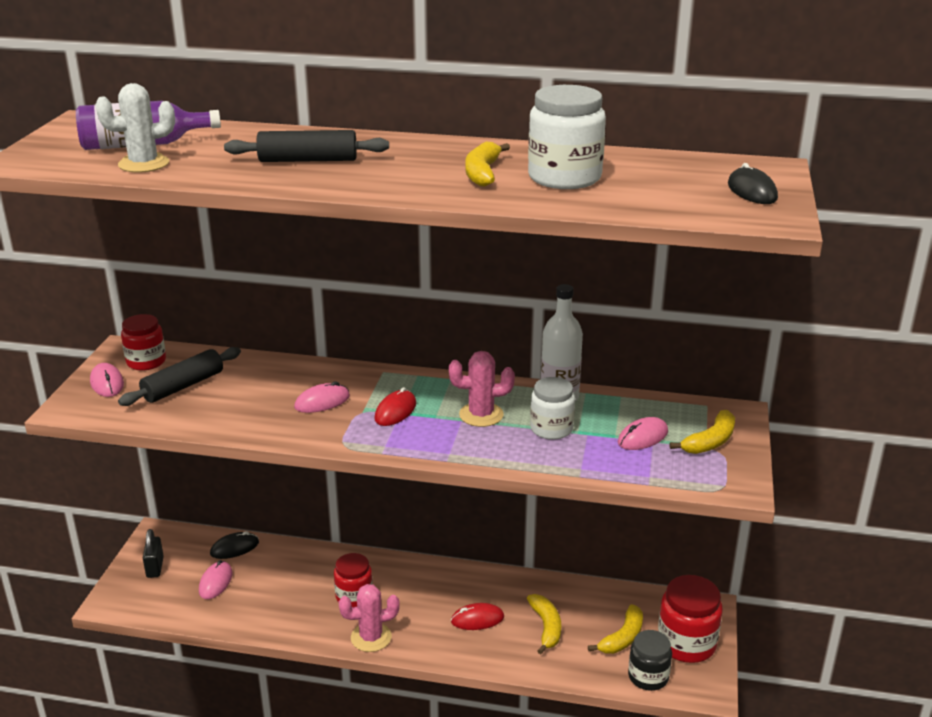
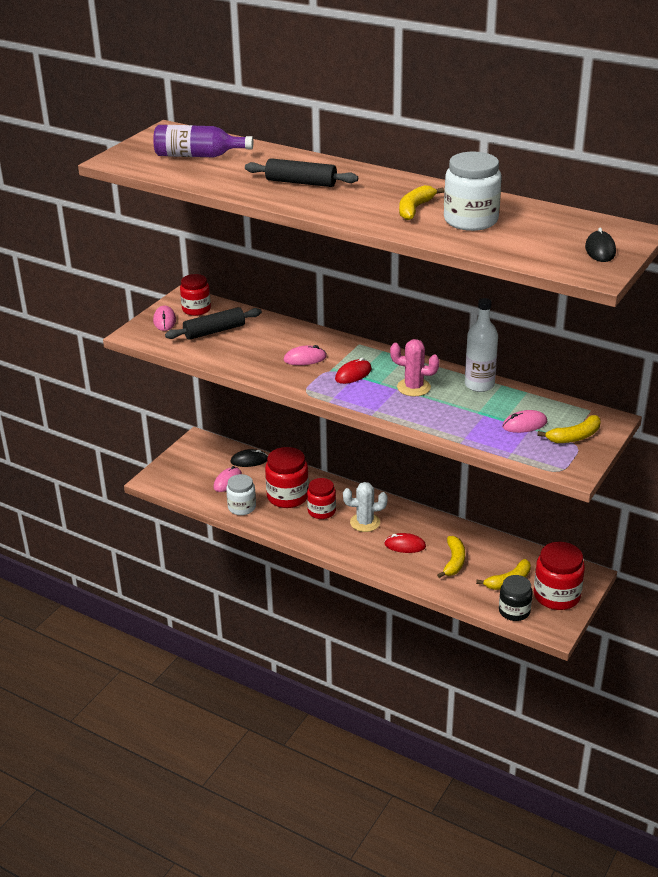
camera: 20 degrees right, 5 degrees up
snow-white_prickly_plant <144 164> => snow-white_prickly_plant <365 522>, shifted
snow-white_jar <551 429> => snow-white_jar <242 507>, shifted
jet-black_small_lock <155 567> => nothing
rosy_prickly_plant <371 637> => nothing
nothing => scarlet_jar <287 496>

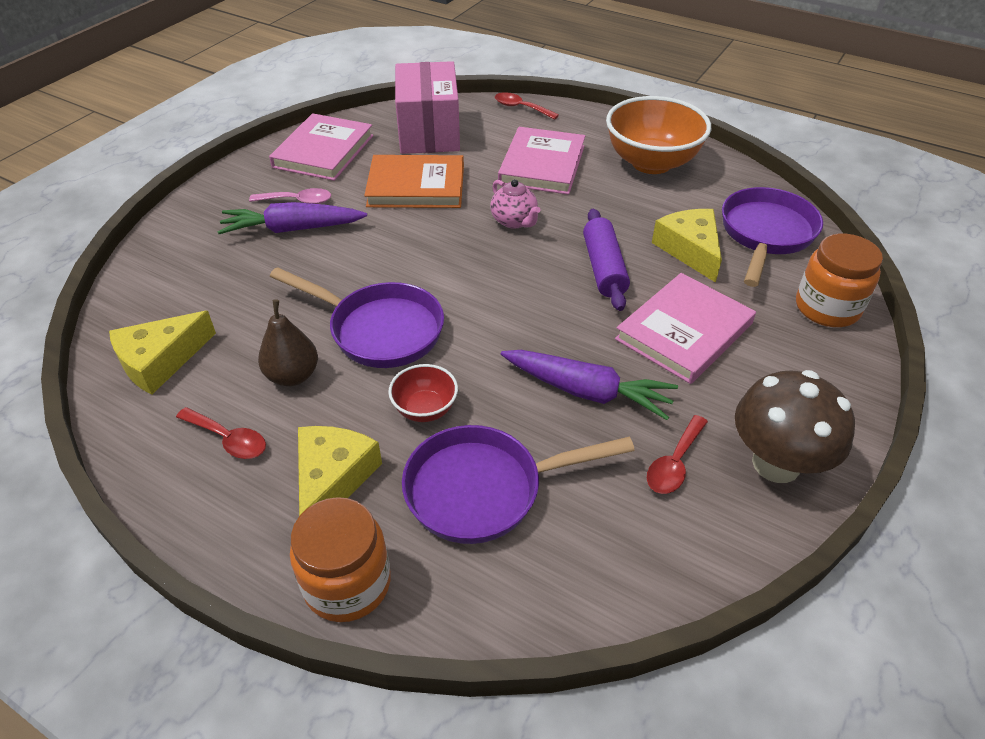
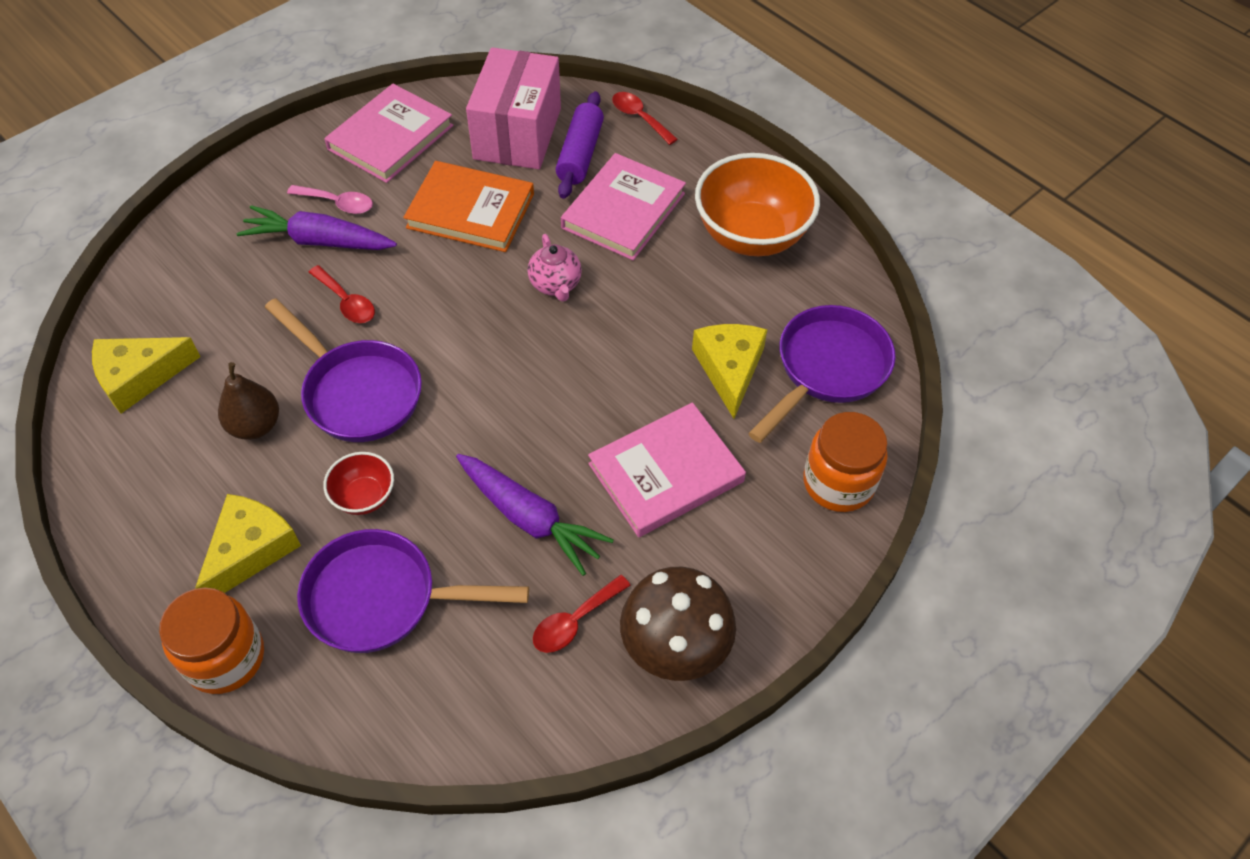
camera: 15 degrees right, 10 degrees up
purple_pastry_roller <604 268> => purple_pastry_roller <580 154>, shifted
scarlet_tablespoon <228 439> => scarlet_tablespoon <346 302>, shifted

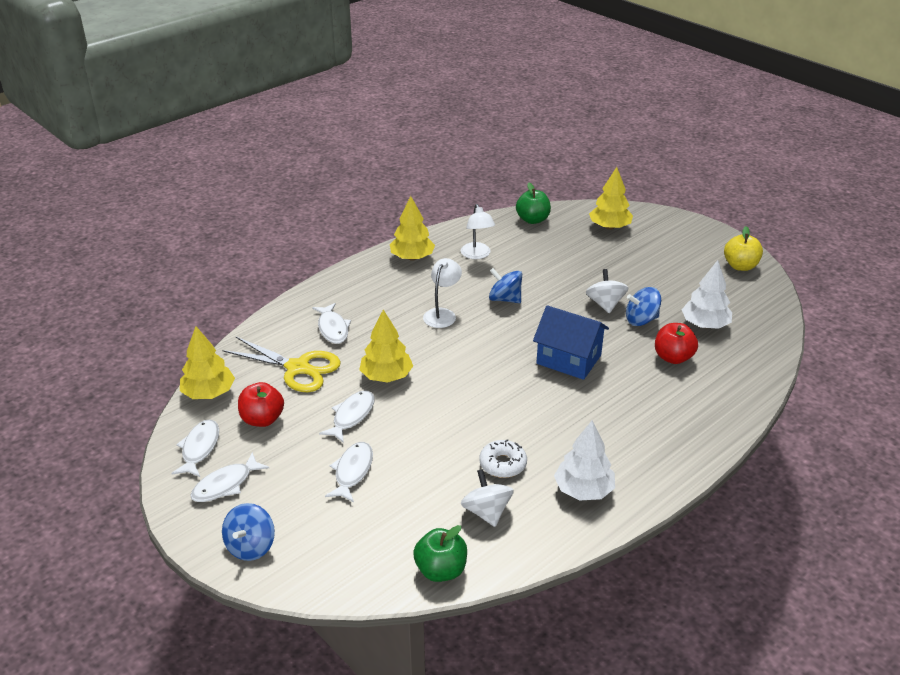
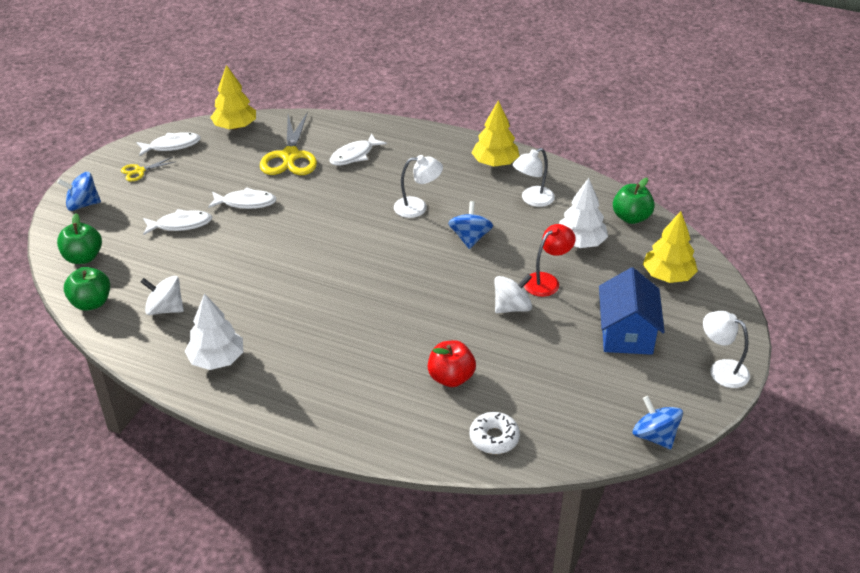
camera: 65 degrees right, 5 degrees up
bright_yellow_toy_apple <740 266> => nothing
snow-white_fir_tree <704 325> => snow-white_fir_tree <580 242>, shifted
royal_blue_spinning_top <641 320> => royal_blue_spinning_top <654 436>, shifted
royal_blue_toy_house <568 359> => royal_blue_toy_house <626 333>, shifted
bright_yellow_fir_tree <386 376> => nothing
scarlet_toy_apple <262 419> => nothing
snow-white_donut <503 464> => snow-white_donut <494 438>, shifted
snow-white_toy_fish <226 484> => bright_yellow_shears <139 171>
snow-white_spinning_top <486 512> => snow-white_spinning_top <165 309>, 120 degrees counterclockwise
nothing => leaf-green_toy_apple <83 257>
nothing => scarlet_reading_lamp <547 281>
nothing => snow-white_reading_lamp <721 370>

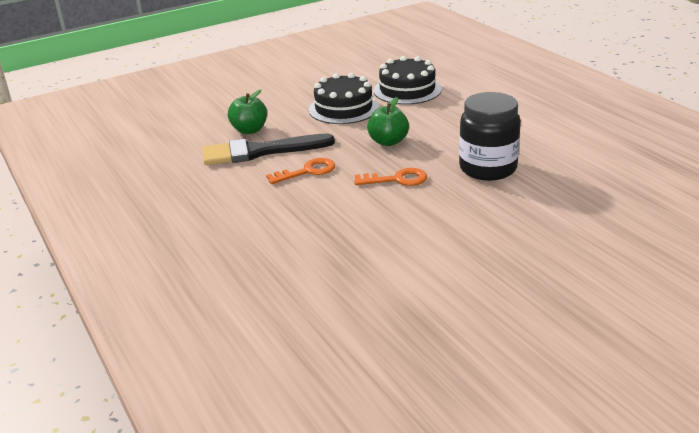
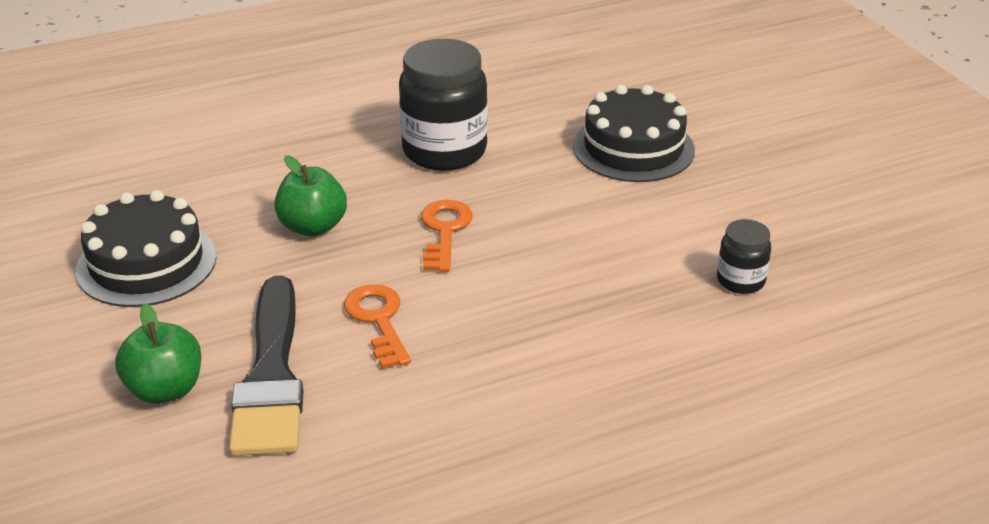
camera: 85 degrees left, 5 degrees up
jet-black_gateau <407 90> => jet-black_gateau <633 148>, shifted
nothing => jet-black_jar <740 281>

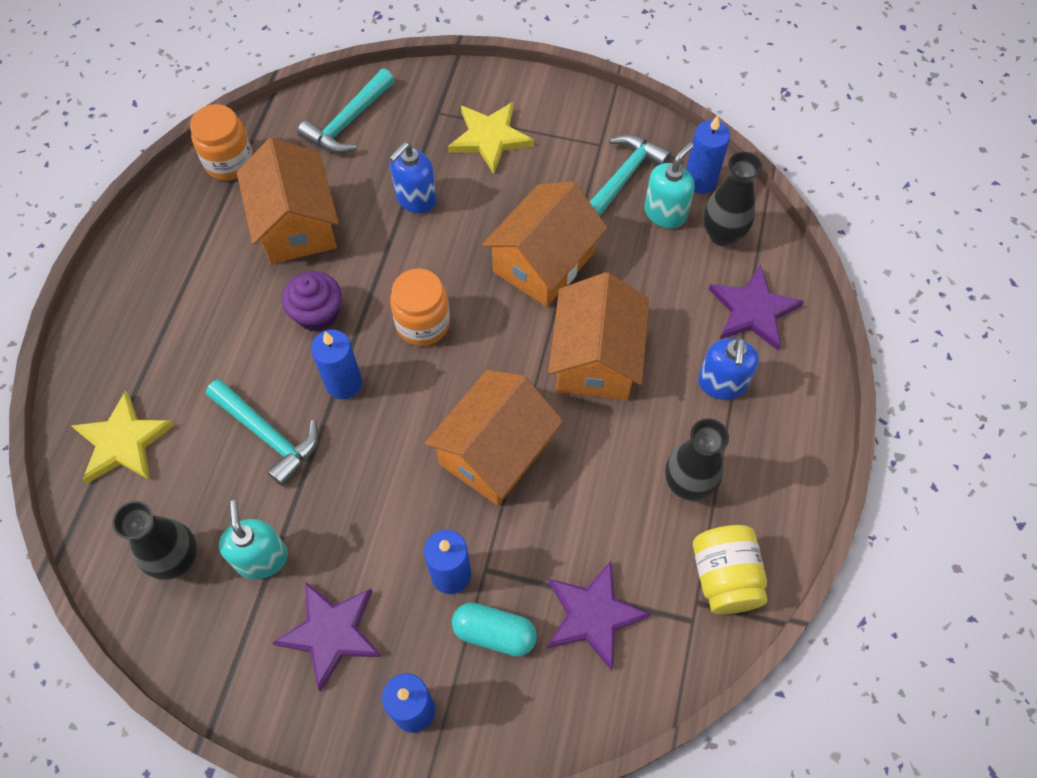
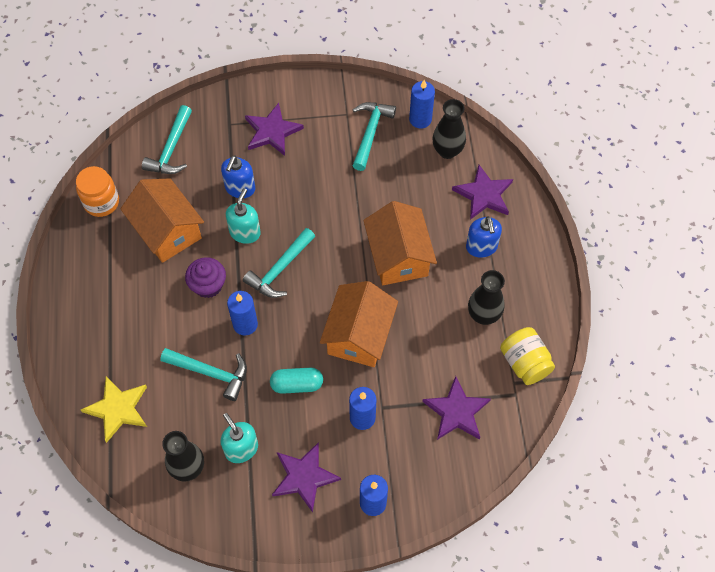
camera: 20 degrees left, 0 degrees up
bright_yellow_star_shape <490 138> => purple_star_shape <272 132>
turquoise_pump_bottle <665 213> => turquoise_pump_bottle <245 232>, shifted
bright_orange_toy_house <543 262> => nothing
bright_orange_jar <423 323> => turquoise_carpenter's_hammer <280 269>
turquoise_capsule <494 633> => turquoise_capsule <297 384>, shifted

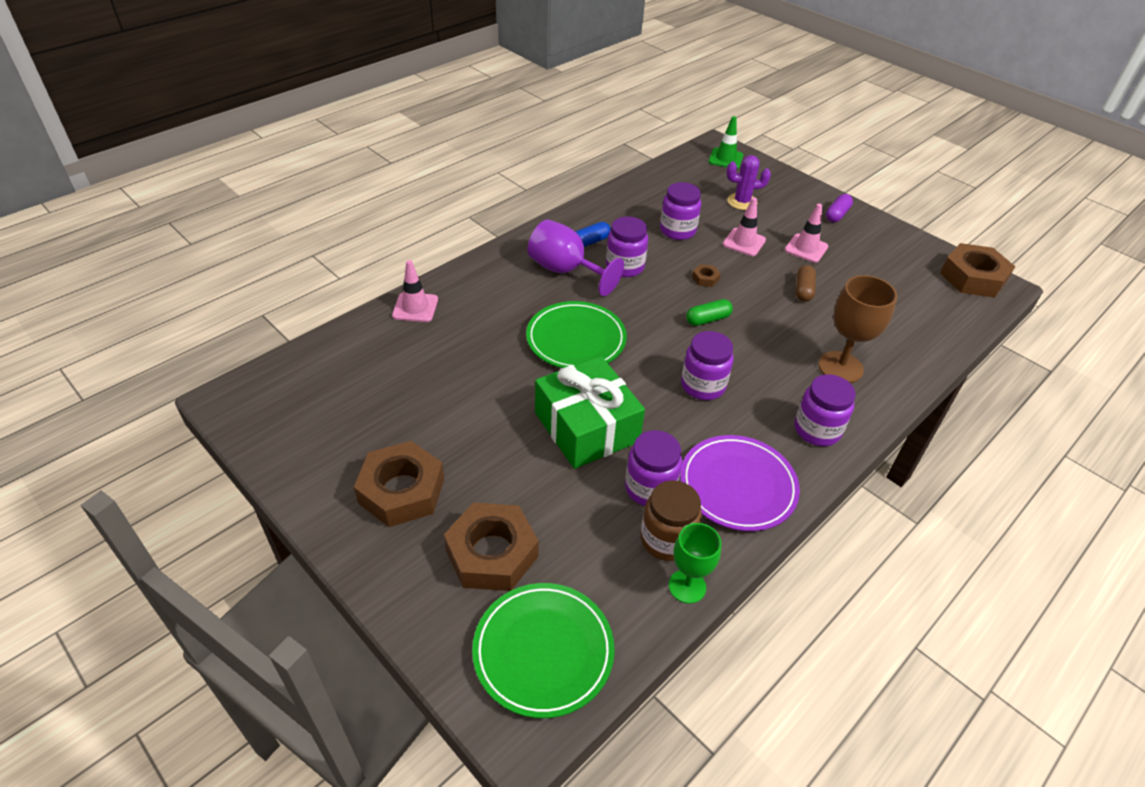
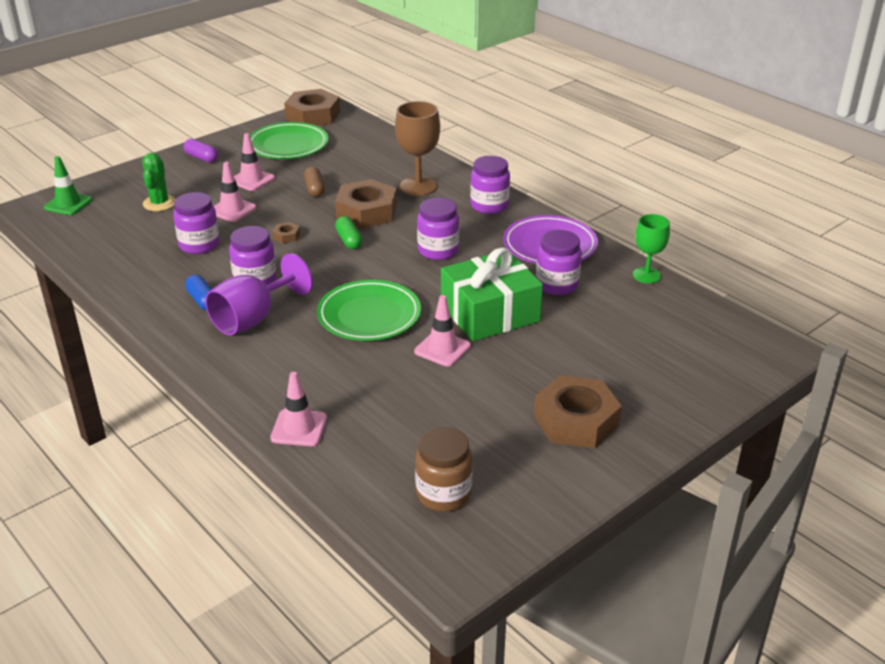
camera: 85 degrees left, 10 degrees down
purple_prickly_plant <742 202> => leaf-green_prickly_plant <159 203>
russet_capsule <803 290> => russet_capsule <315 189>, 60 degrees clockwise
russet_jar <666 539> => russet_jar <443 494>, shifted
russet_nut <492 553> => russet_nut <366 212>, shifted
leaf-green_flat_dish <543 651> => leaf-green_flat_dish <288 145>, shifted
nothing => rosy_safety_cone <442 349>

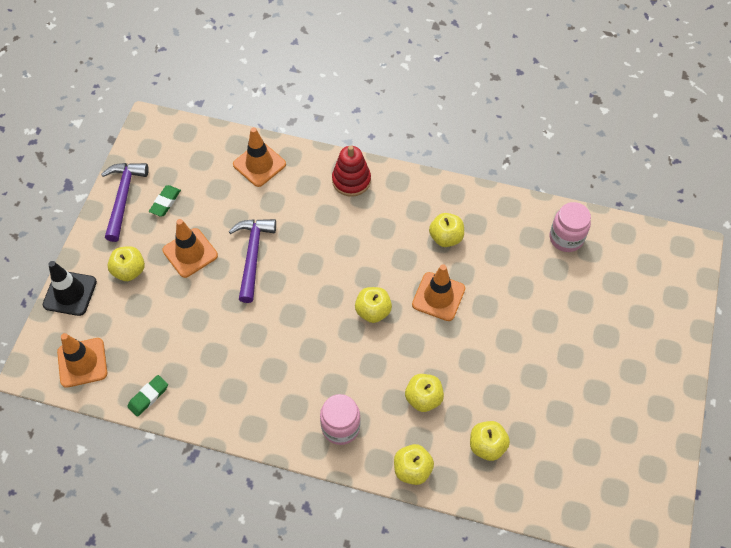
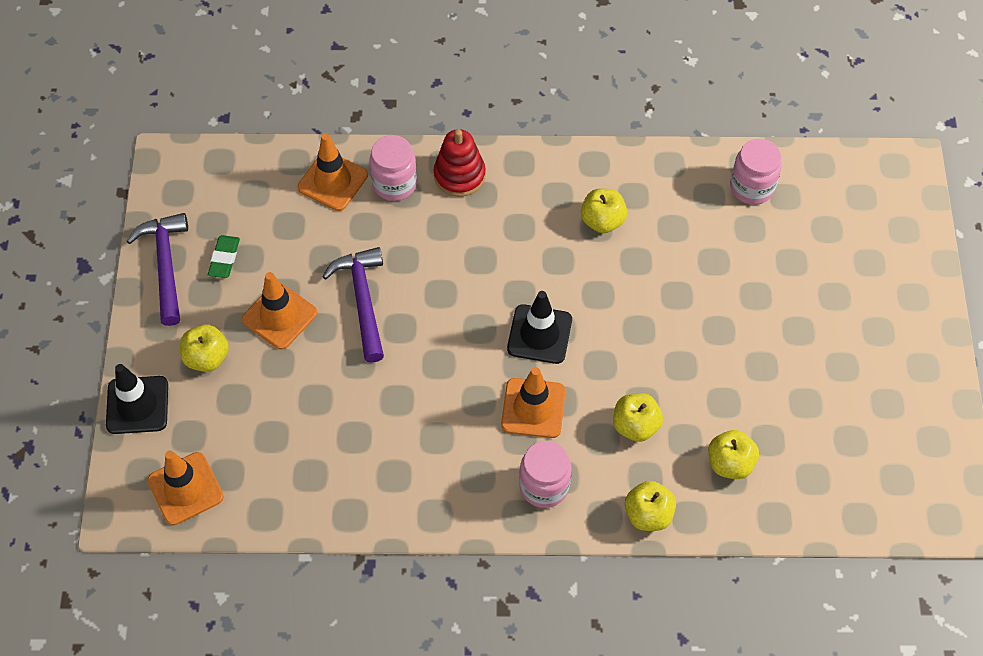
camera: 15 degrees left, 0 degrees up
bright_orange_safety_cone <438 296> => bright_orange_safety_cone <533 408>, shifted
bright_yellow_toy_apple <373 311> => jet-black_safety_cone <539 334>
leaf-green_eraser <148 396> => nothing
nothing => rosy_jar <394 184>

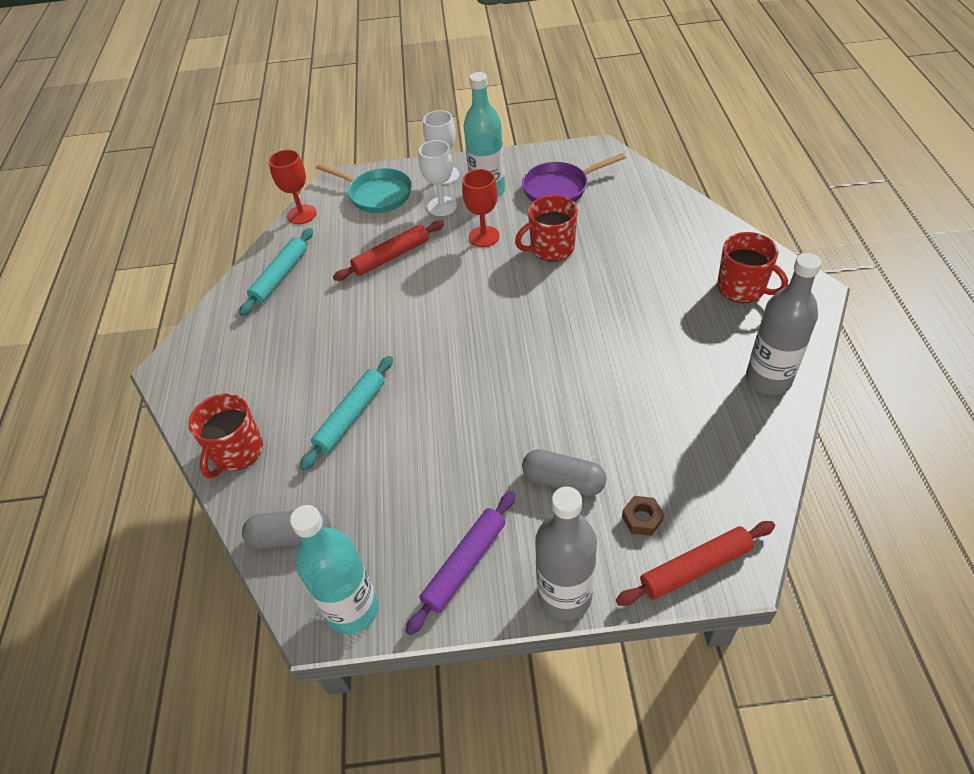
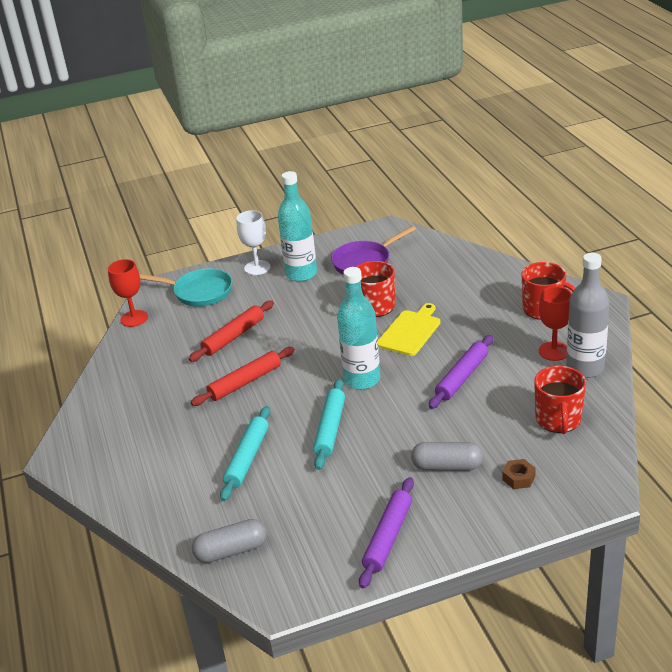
camera: 15 degrees left, 15 degrees down
snow-white_goblet <442 206> => nothing
scarlet_goblet <484 236> => scarlet_goblet <554 351>, shifted
turquoise_pastry_roller <280 276> => turquoise_pastry_roller <330 429>, shifted
scarlet_tea_mug <237 451> => scarlet_tea_mug <558 420>, shifted
gray_bottle <564 595> => nothing
turquoise_bottle <353 609> => turquoise_bottle <362 379>, shifted
scarlet_pastry_roller <695 568> => scarlet_pastry_roller <245 382>, shifted
nothing => bright_yellow_bread_board <410 331>
nothing => purple_pastry_roller <462 377>

